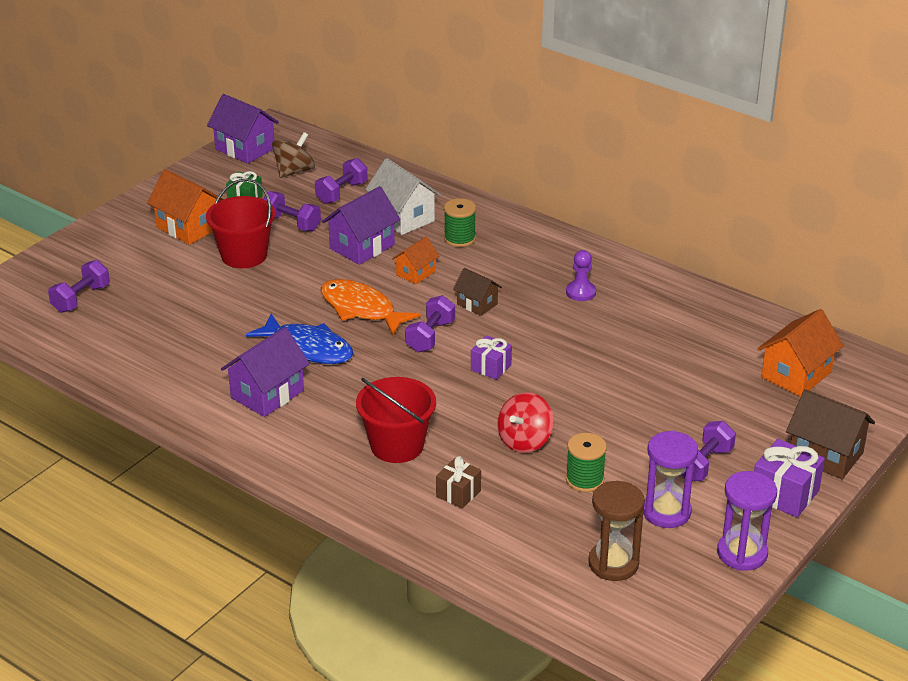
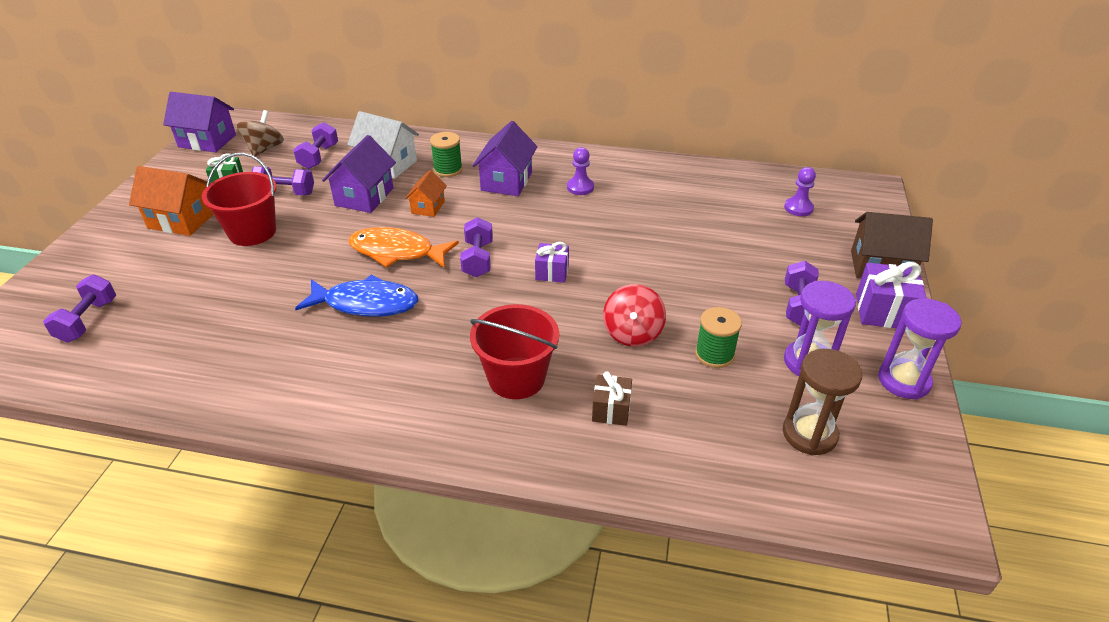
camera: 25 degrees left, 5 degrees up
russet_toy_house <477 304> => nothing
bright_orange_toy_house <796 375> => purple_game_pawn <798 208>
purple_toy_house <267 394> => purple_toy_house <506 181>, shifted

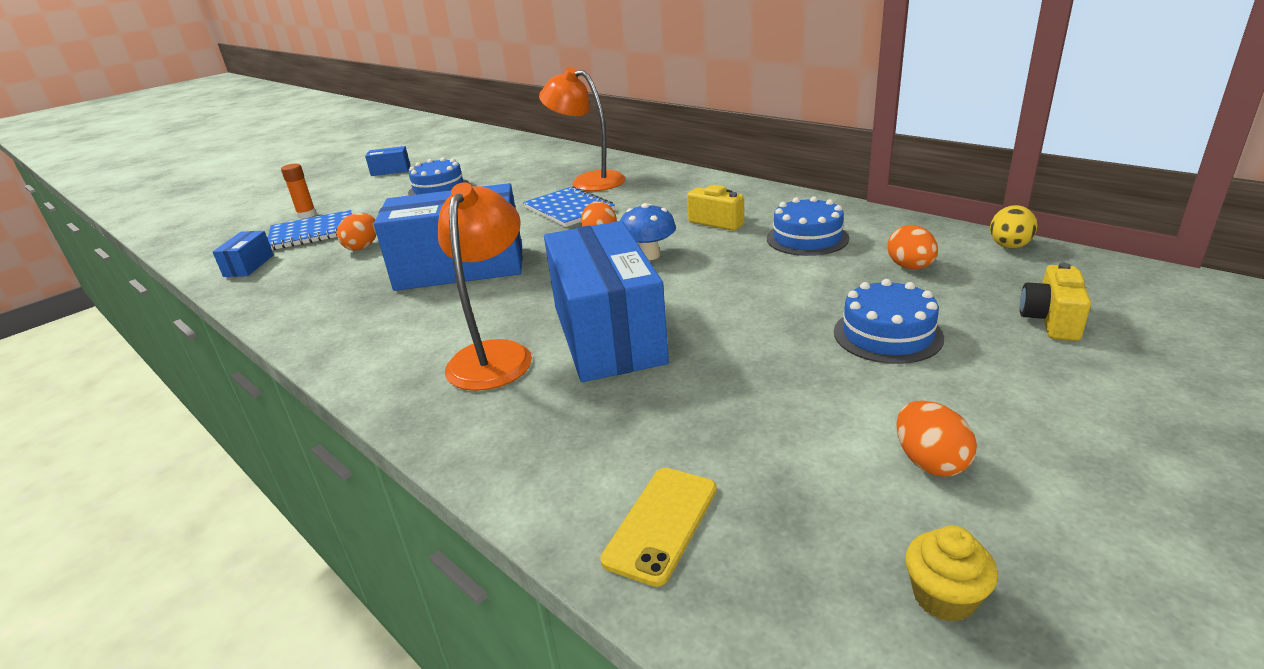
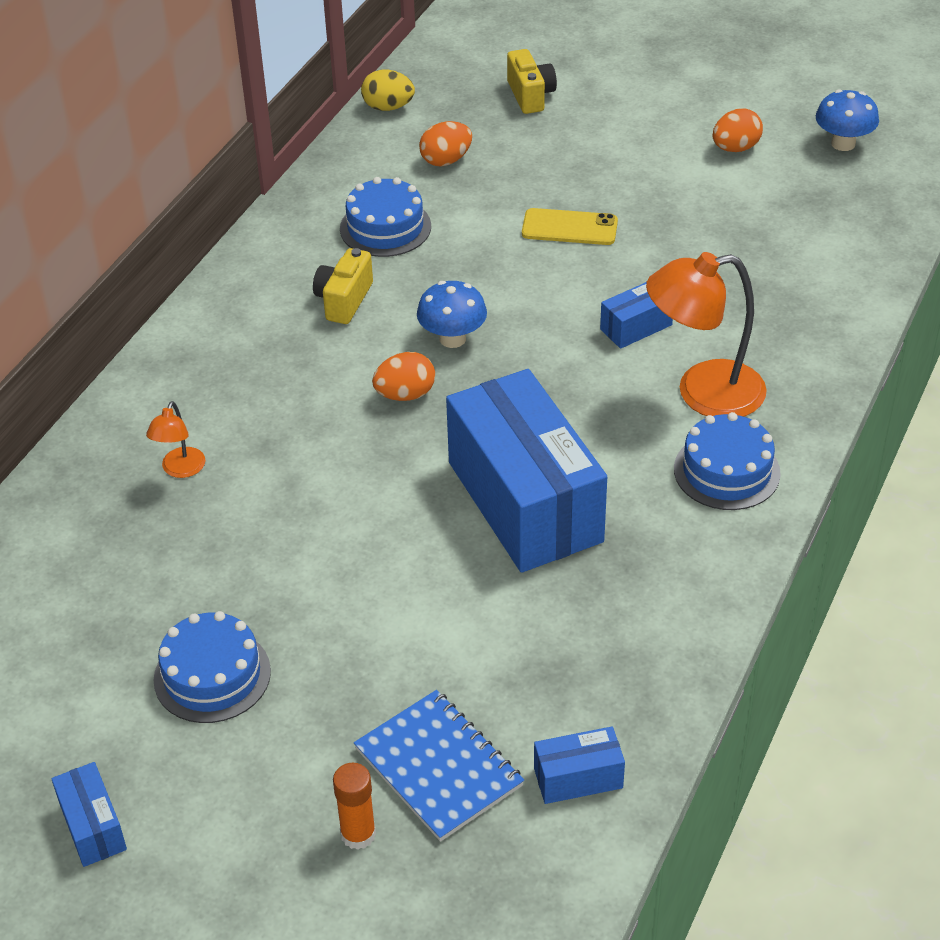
camera: 110 degrees left, 15 degrees up
bright_orange_reading_lamp <588 181> => bright_orange_reading_lamp <180 470>, x0.49
royal_blue_notebook <568 209> => nothing
bright_orange_egg <362 247> => nothing
royal_blue_parcel <607 333> => royal_blue_parcel <636 327>, x0.42
bright_yellow_photo_camera <1050 321> => bright_yellow_photo_camera <530 95>, 105 degrees counterclockwise
royal_blue_gateau <887 335> => royal_blue_gateau <726 471>, shifted
bright_yellow_smartphone <661 524> => bright_yellow_smartphone <569 228>, shifted
bright_yellow_cupcake <944 597> => royal_blue_mushroom <843 144>

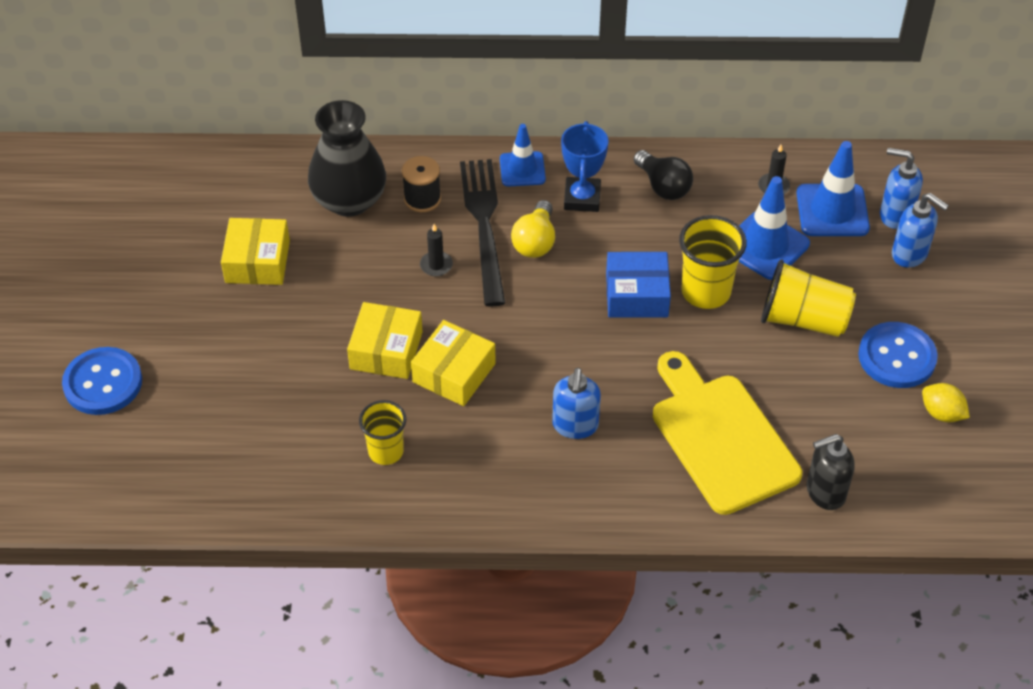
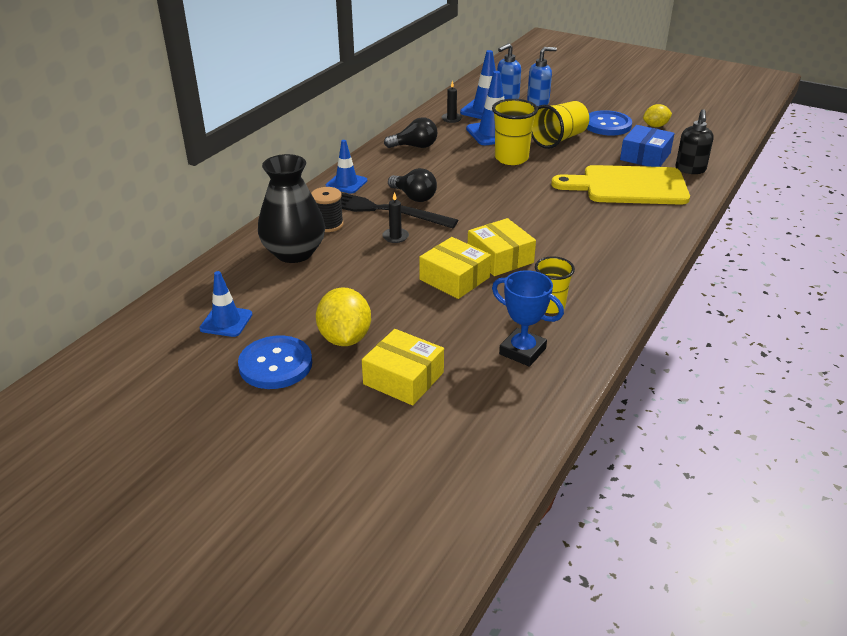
camera: 60 degrees left, 15 degrees down
royal_blue_prize_cup <582 198> => royal_blue_prize_cup <522 351>, shifted
bright_yellow_lightbulb <535 242> => jet-black_lightbulb <414 197>
bright_yellow_parcel <257 261> => bright_yellow_parcel <403 378>, shifted
royal_blue_parcel <637 295> => royal_blue_parcel <645 156>, shifted
royal_blue_sewing_button <103 383> => royal_blue_sewing_button <275 364>, shifted
royal_blue_pump_bottle <575 426> => nothing
nothing => royal_blue_safety_cone <226 321>
nothing => bright_yellow_toy_lemon <345 338>

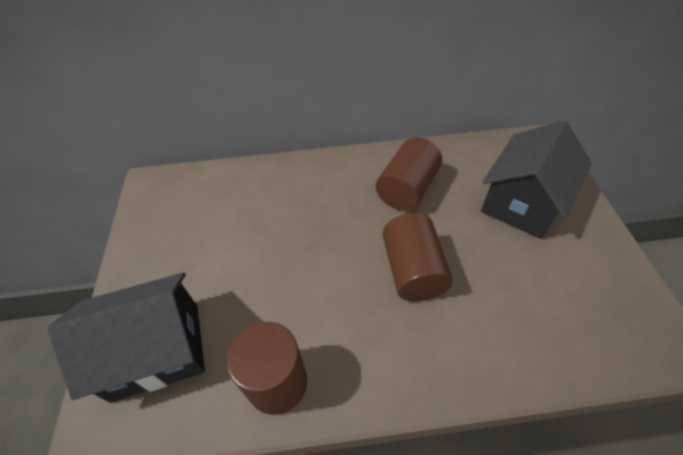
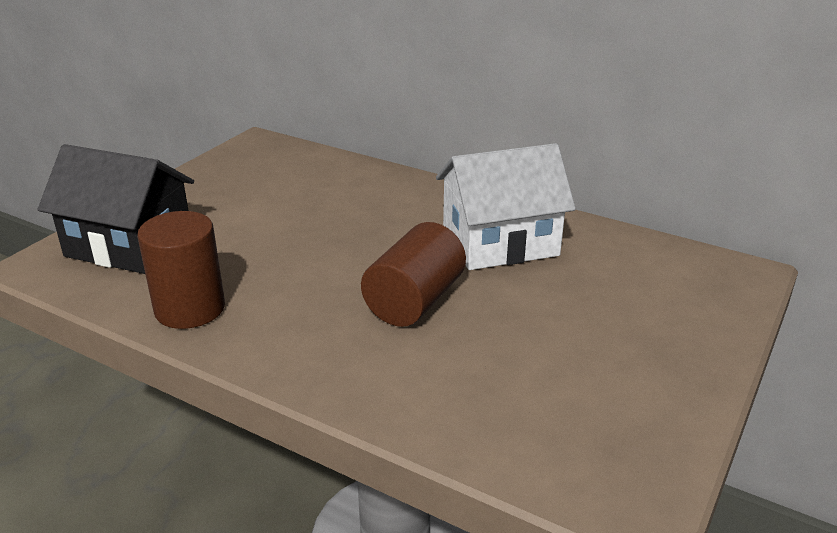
camera: 35 degrees right, 20 degrees down
jet-black_toy_house <522 202> => nothing
russet_solid_cylinder <407 189> => snow-white_toy_house <500 242>

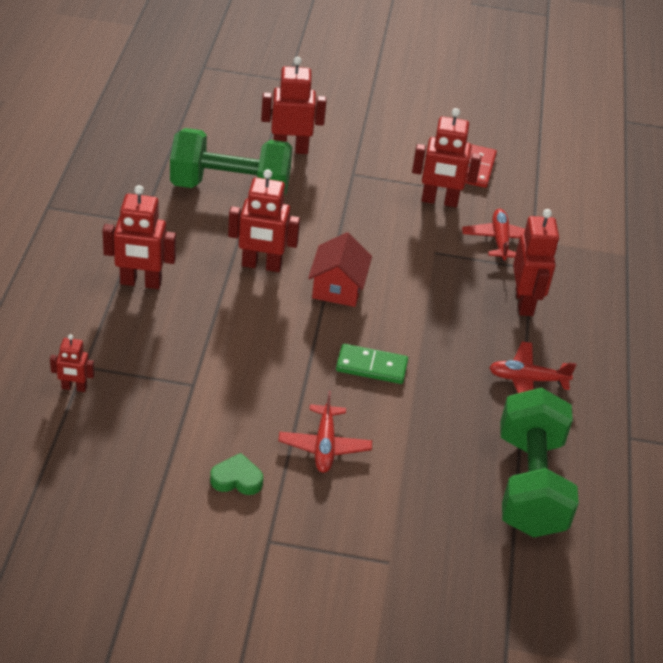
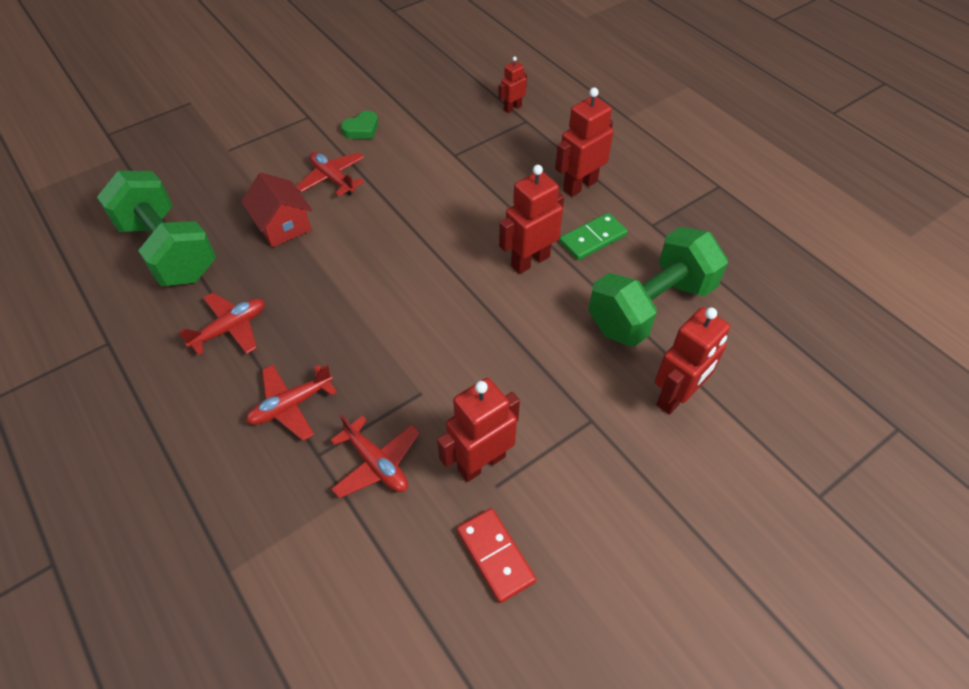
camera: 140 degrees right, 10 degrees up
scarlet_robot_figure <524 302> => scarlet_aeroplane <291 405>
scarlet_toy_house <338 288> => scarlet_toy_house <283 226>, shifted
leaf-green_domino_piece <371 366> => leaf-green_domino_piece <592 239>, shifted

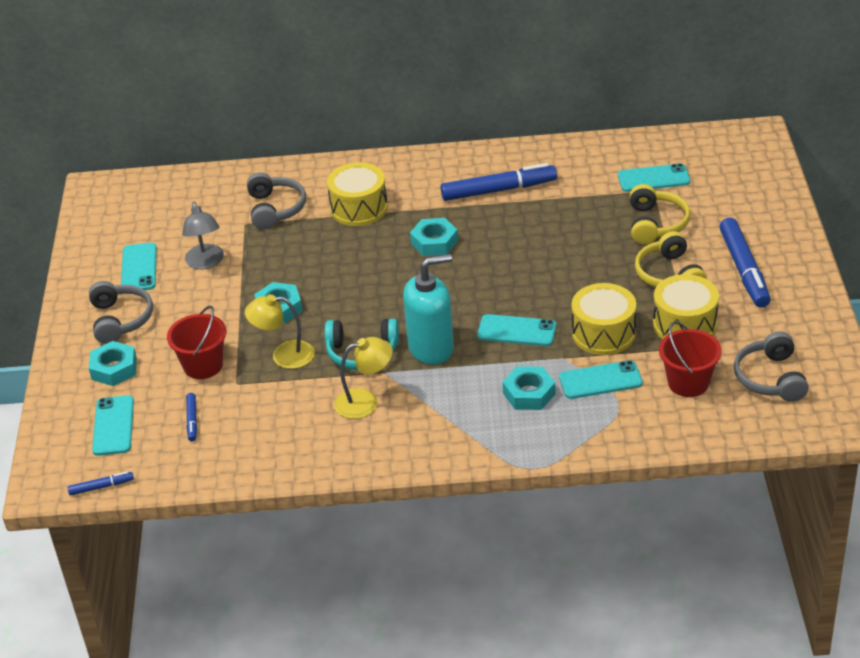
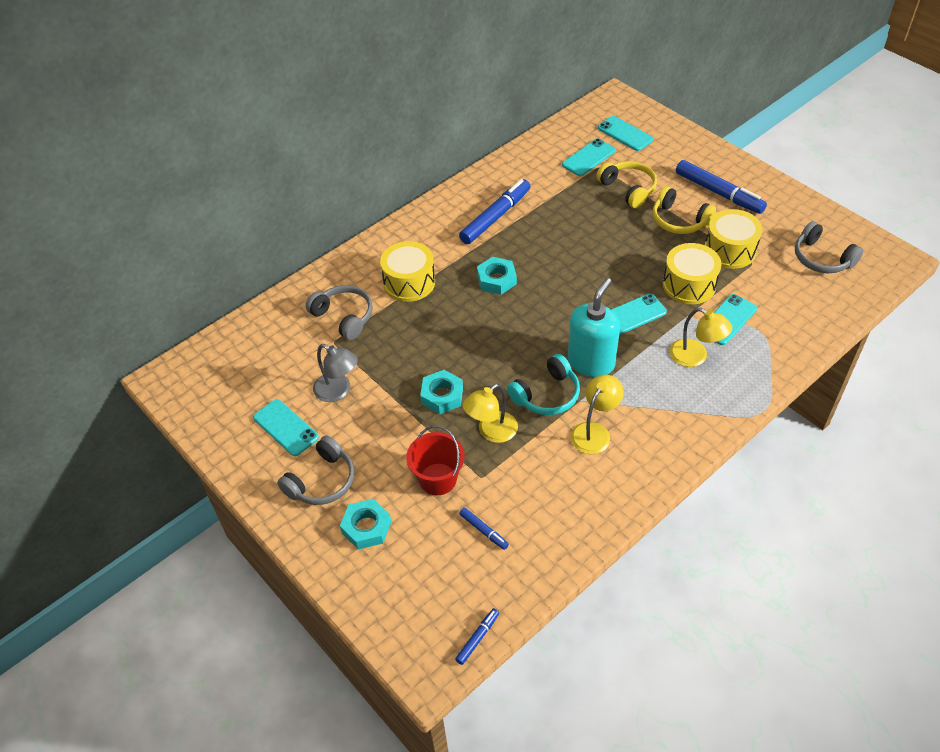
camera: 40 degrees left, 10 degrees up
gray_over-ear_headphones <121 319> => gray_over-ear_headphones <322 481>, 90 degrees clockwise
scarlet_sand_bucket <688 383> => nothing
turquoise_nut <529 393> => bright_yellow_reading_lamp <695 357>
turquoise_smartphone <113 426> => turquoise_smartphone <625 134>, shifted

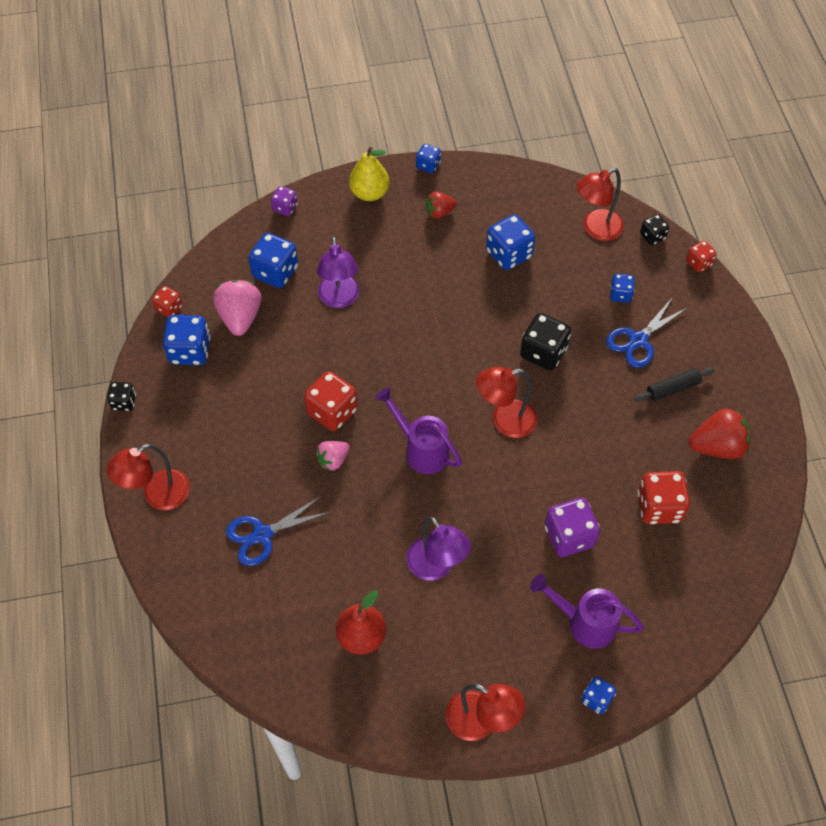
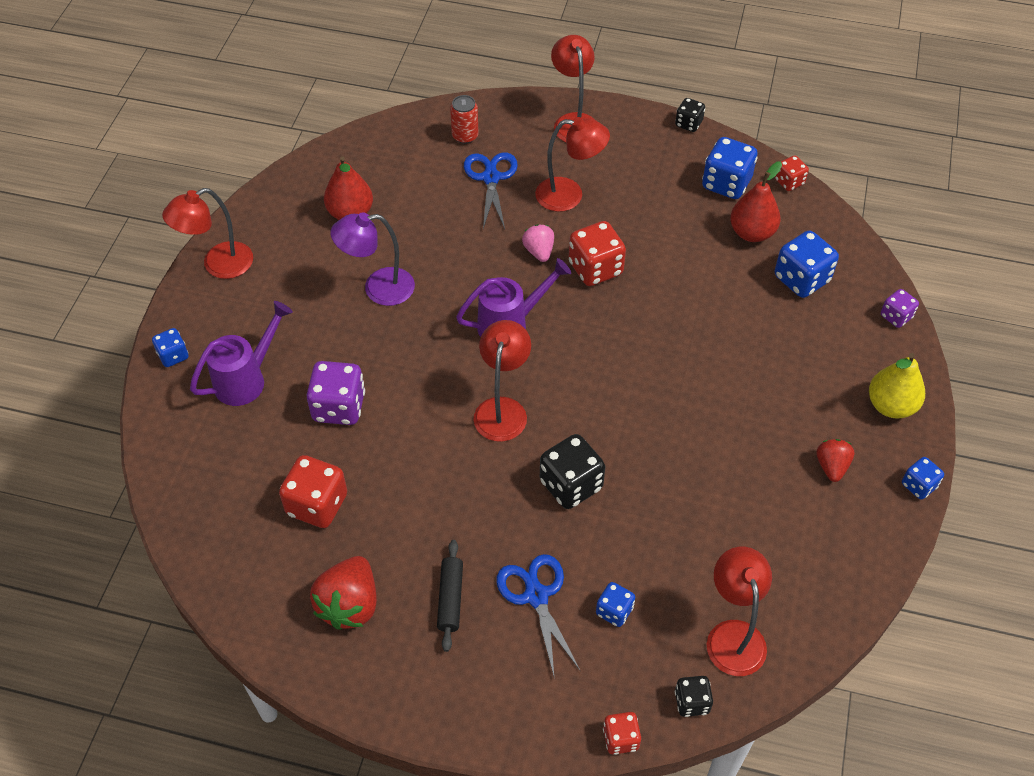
camera: 115 degrees right, 5 degrees down
royal_blue_die <509 254> => nothing
purple_reading_lamp <339 299> => nothing
rosy_toy_strawberry <240 317> => scarlet_pear <752 233>
nothing => scarlet_soda_can <465 136>
nothing => scarlet_reading_lamp <569 195>

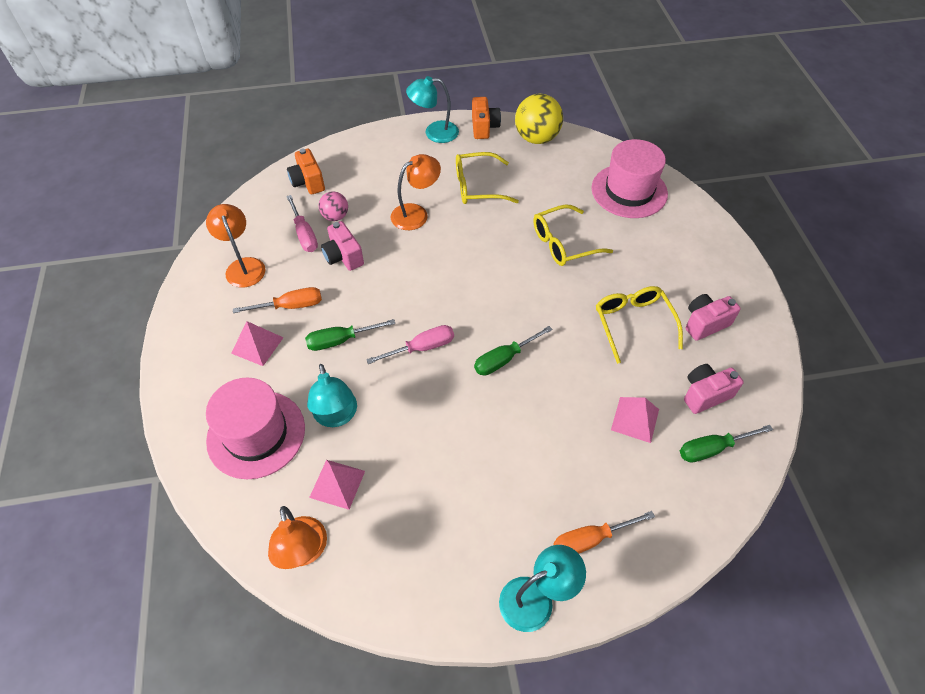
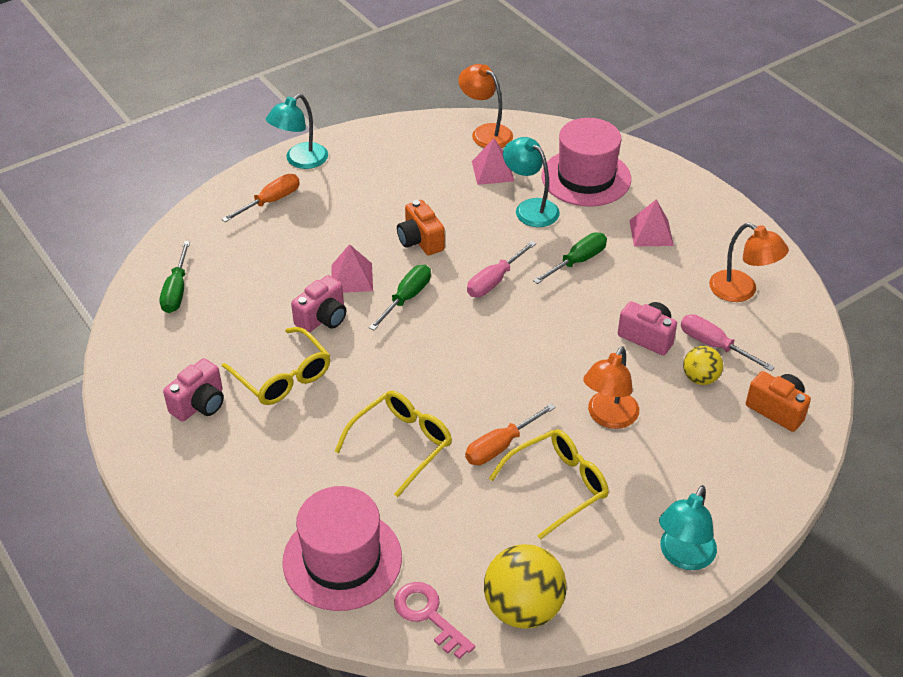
camera: 155 degrees right, 10 degrees down
turquoise_reading_lamp <434 132> => turquoise_reading_lamp <683 556>, 150 degrees clockwise
bright_orange_photo_camera <484 127> => bright_orange_photo_camera <420 241>, shifted
rosy_sphere <335 216> => bright_yellow_sphere <700 378>
bright_orange_hand_screwdriver <291 306> => bright_orange_hand_screwdriver <500 446>, shifted
rosy_photo_camera <705 394> => rosy_photo_camera <323 318>, shifted
rosy_solid_pyramid <635 419> => rosy_solid_pyramid <352 277>, shifted
leaf-green_hand_screwdriver <712 449> => leaf-green_hand_screwdriver <176 291>, 135 degrees clockwise
nothing => rosy_door_key <428 615>

